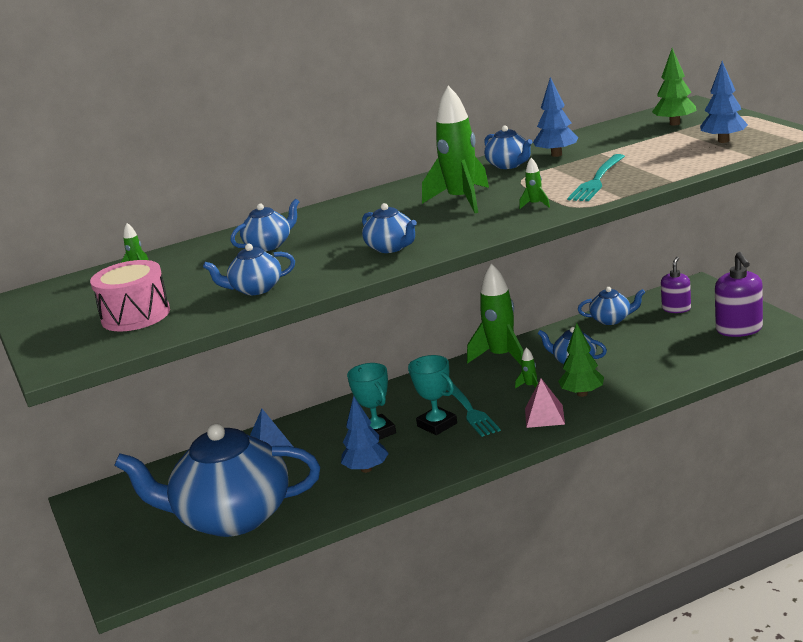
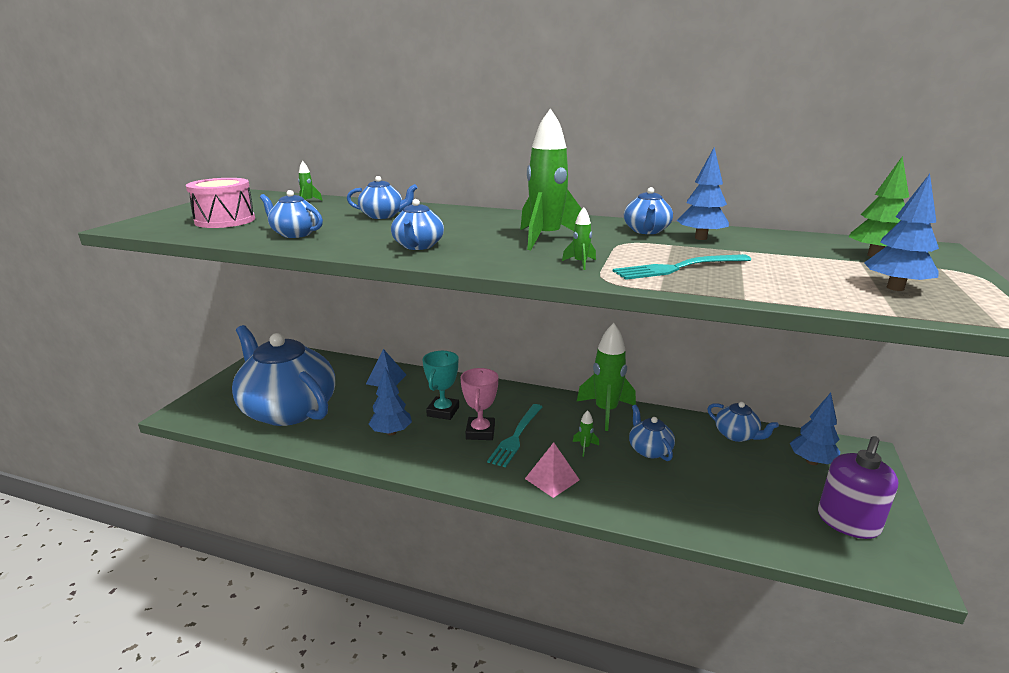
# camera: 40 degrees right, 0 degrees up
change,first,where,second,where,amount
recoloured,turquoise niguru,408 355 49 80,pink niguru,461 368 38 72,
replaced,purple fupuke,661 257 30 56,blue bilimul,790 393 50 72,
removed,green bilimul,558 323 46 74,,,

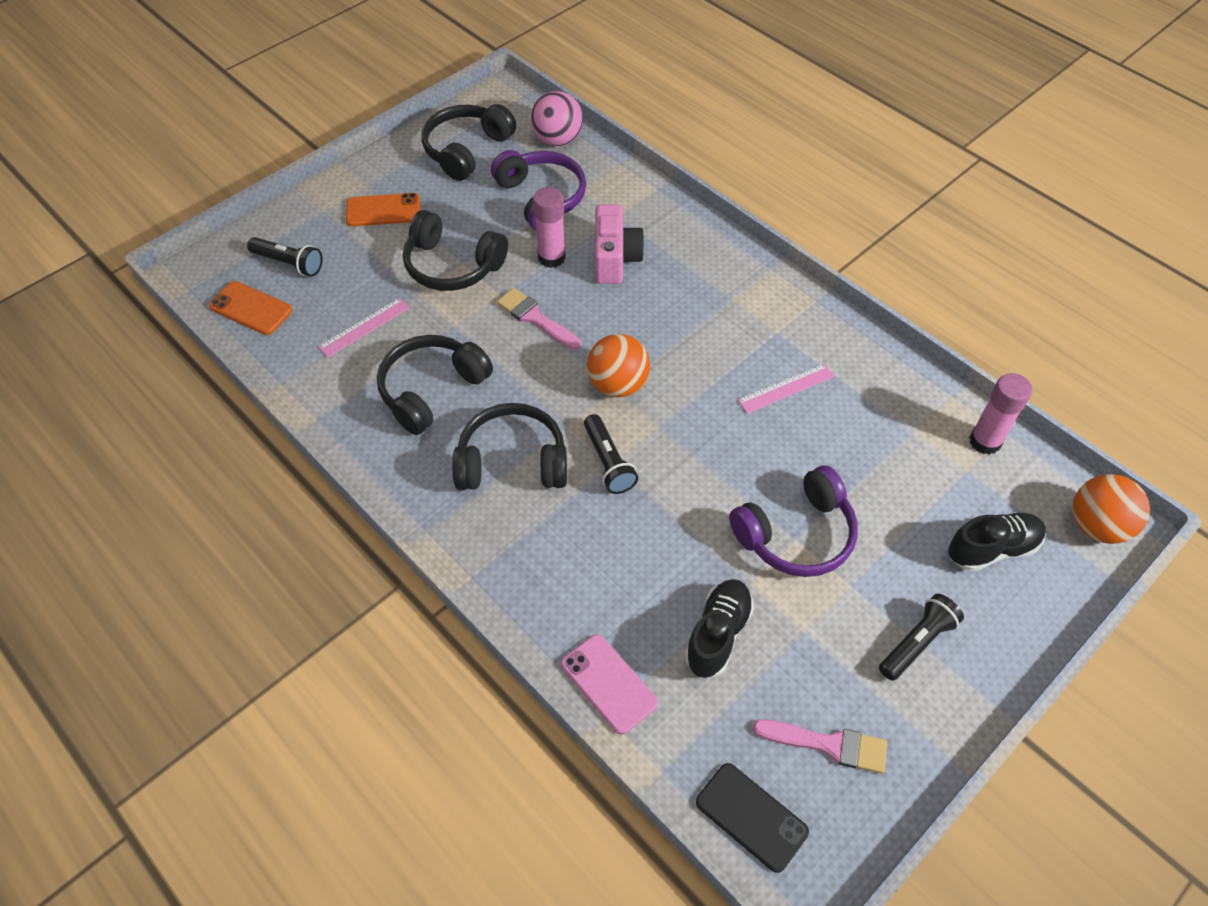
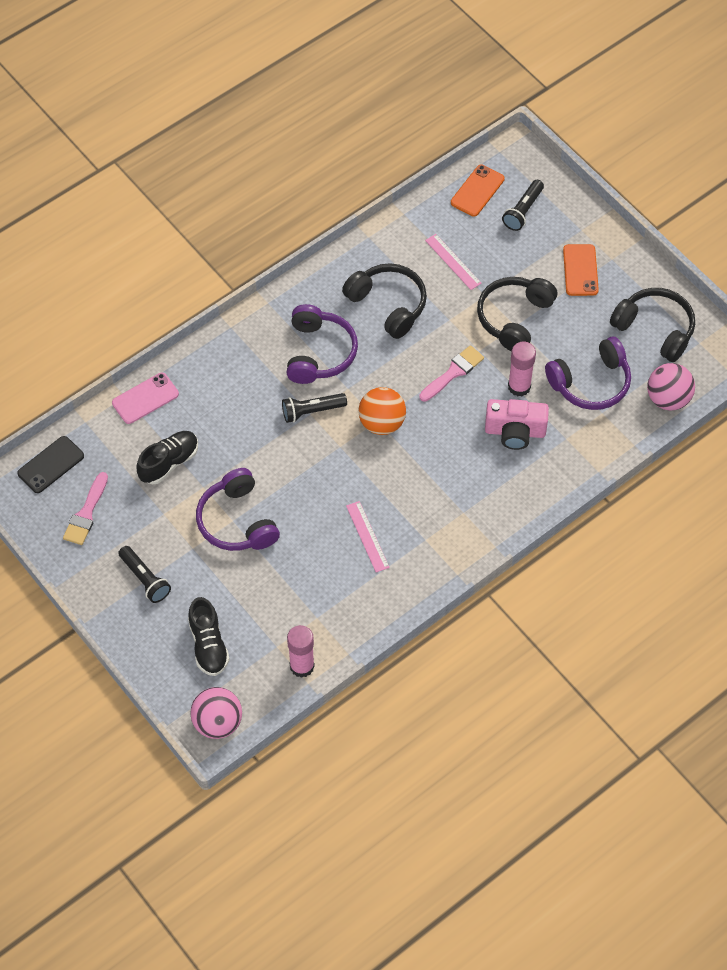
# camera: 95 degrees right, 5 degrees up
change,first,where,second,where,amount
turned,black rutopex,685 579 69 99,,136 431 62 54,75 degrees counterclockwise
recoloured,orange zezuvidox,1073 474 77 70,pink zezuvidox,190 687 52 52,
recoloured,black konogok,452 403 115 87,purple konogok,286 304 72 80,

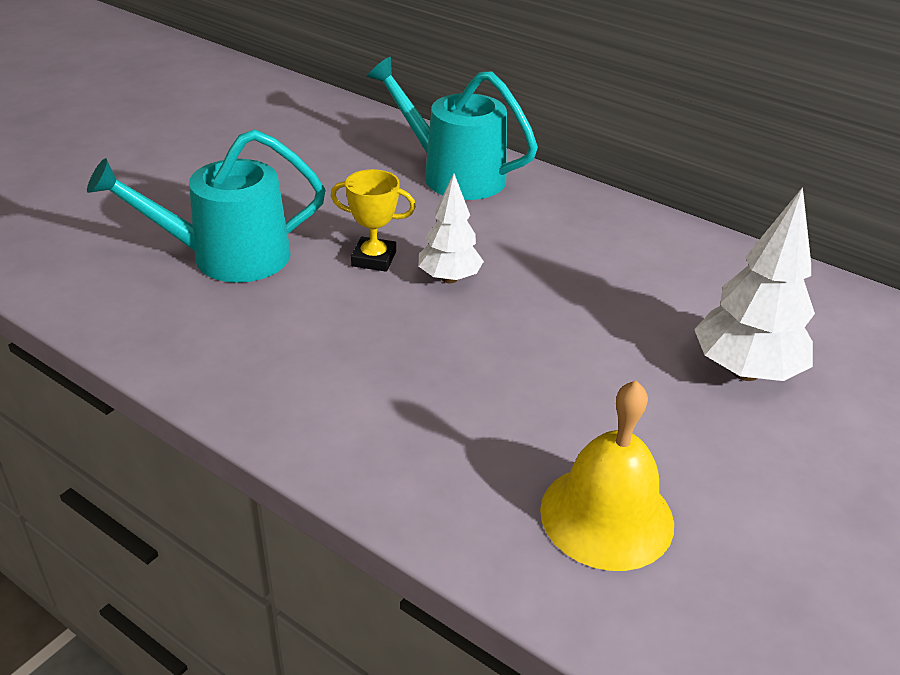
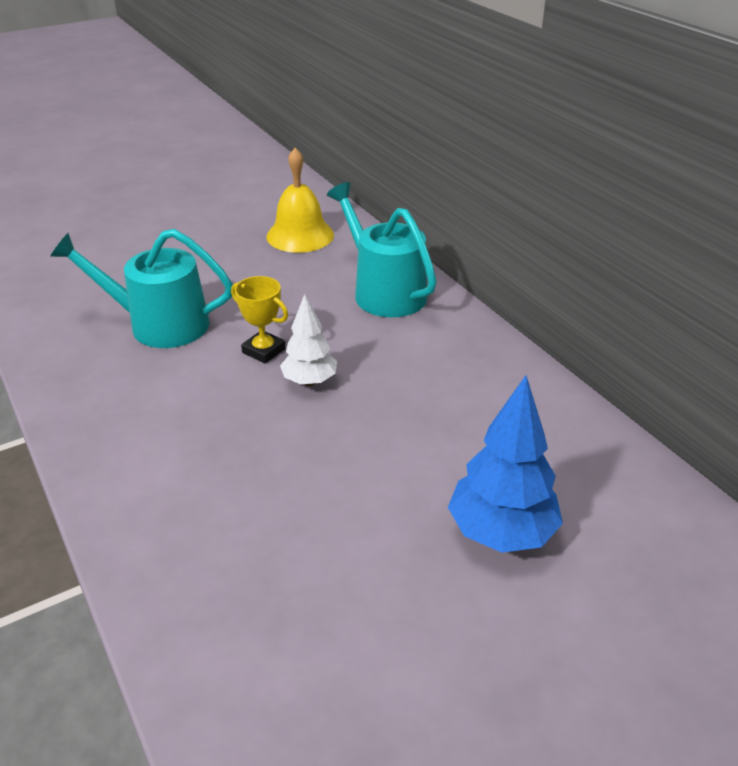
# camera: 25 degrees right, 0 degrees up
change,first,where,second,where,amount
moved,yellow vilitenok,540 381 134 190,,266 148 68 105,
recoloured,white bilimul,694 187 121 194,blue bilimul,448 375 115 178,

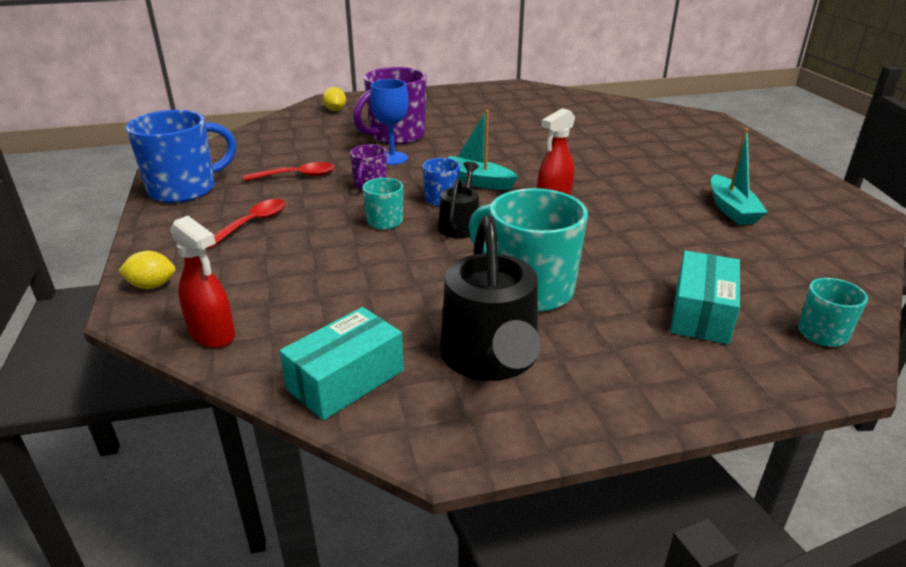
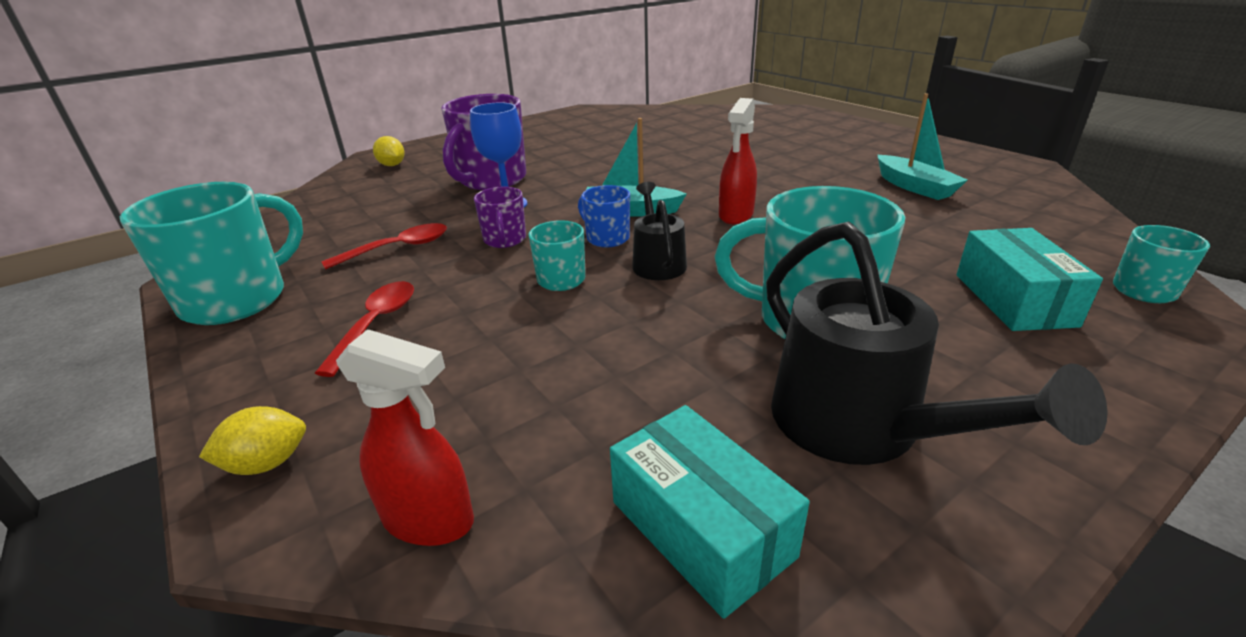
# camera: 20 degrees left, 0 degrees up
change,first,where,second,where,amount
recoloured,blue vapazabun,126 110 111 93,turquoise vapazabun,120 182 183 143,
turned,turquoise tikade,280 307 124 113,,610 405 200 214,60 degrees counterclockwise

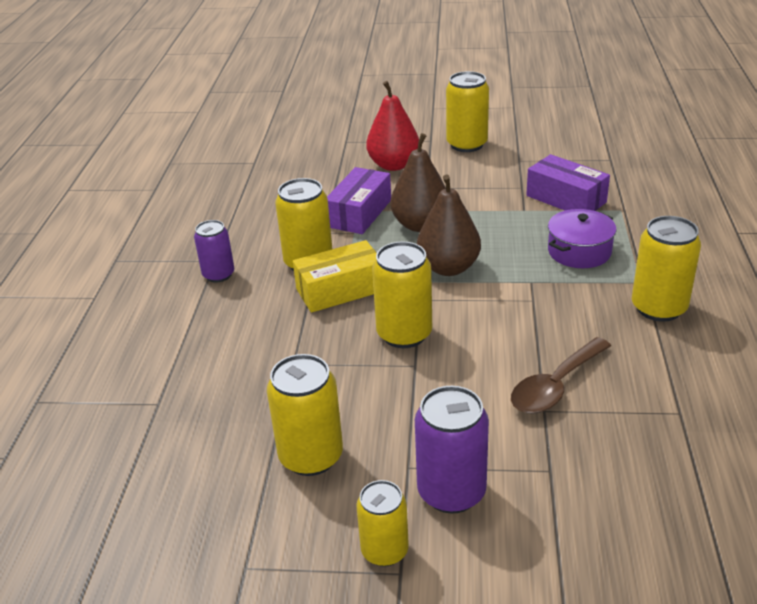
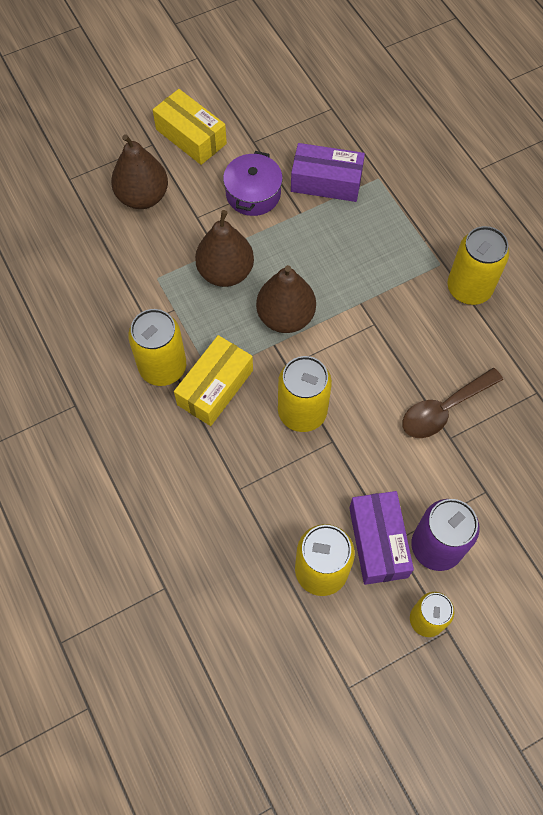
# camera: 35 degrees left, 30 degrees up
change,first,where,second,where,amount
recoloured,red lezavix,366 81 53 90,brown lezavix,111 134 57 75,
replaced,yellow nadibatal,446 71 43 81,yellow tikade,153 89 74 76,
moved,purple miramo,548 209 69 59,,223 151 60 65,
moved,purple tikade,327 167 64 67,,349 491 65 94,
turned,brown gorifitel,511 337 100 77,,402 368 101 70,45 degrees clockwise
removed,purple nadibatal,194 220 40 63,,,

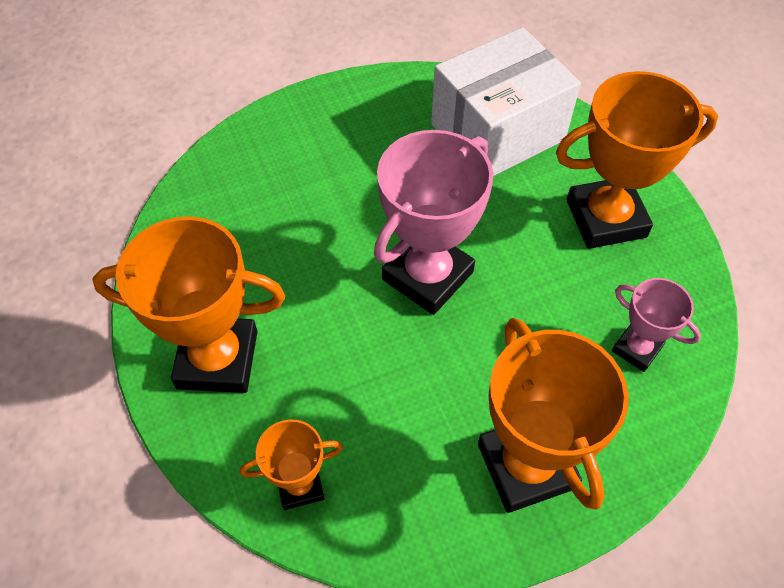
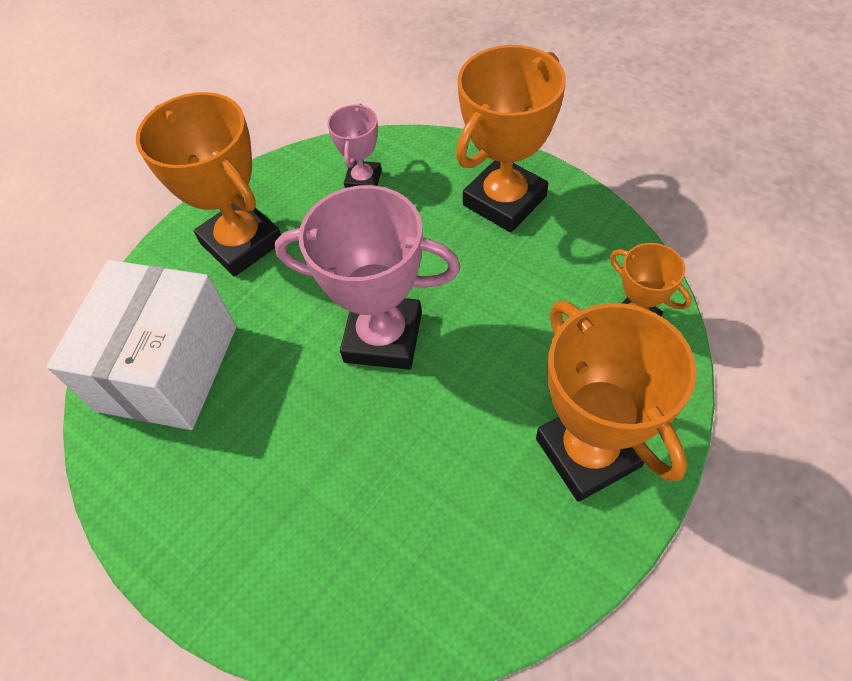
# camera: 115 degrees left, 0 degrees up
change,first,where,second,where,amount
turned,white tikade,431 27 150 149,,47 260 189 170,75 degrees clockwise

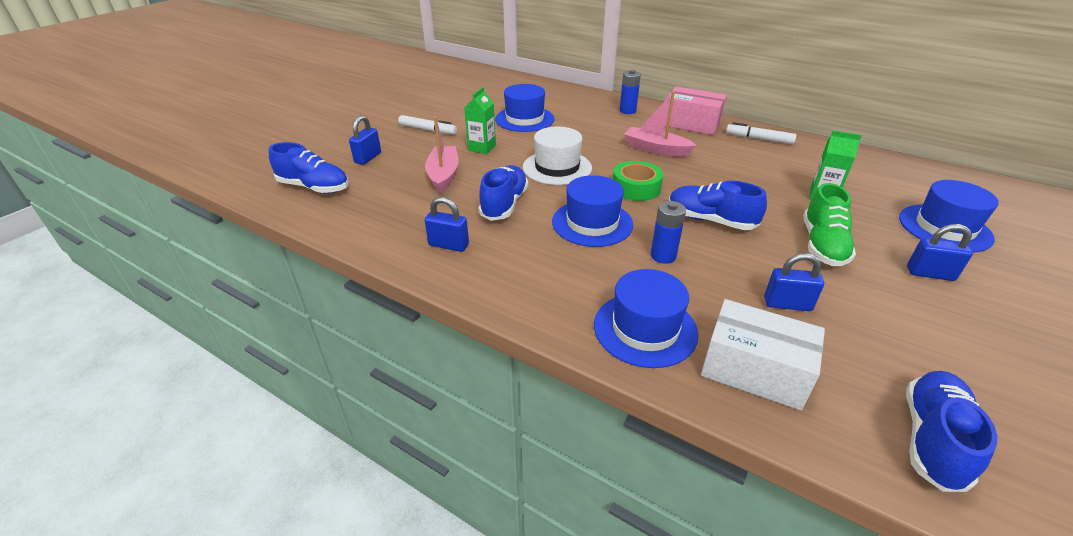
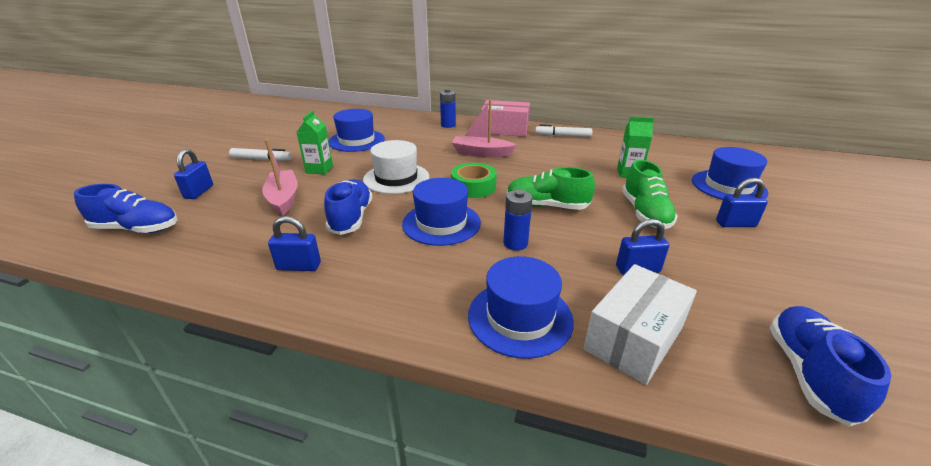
# camera: 15 degrees left, 5 degrees down
change,first,where,second,where,amount
recoloured,blue rutopex,669 181 98 49,green rutopex,507 167 88 43,
turned,white tikade,701 299 124 111,,583 264 114 121,60 degrees counterclockwise

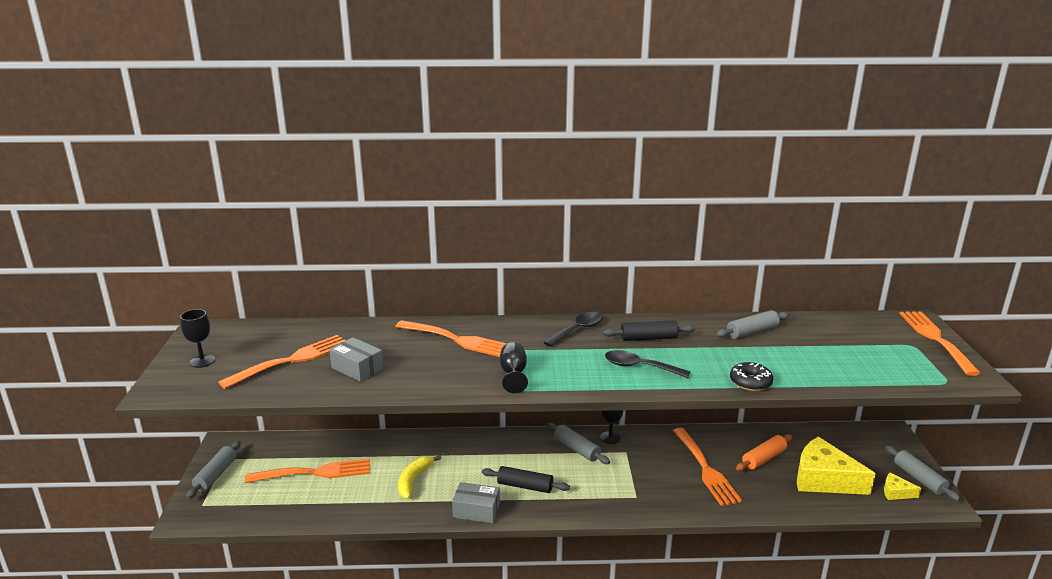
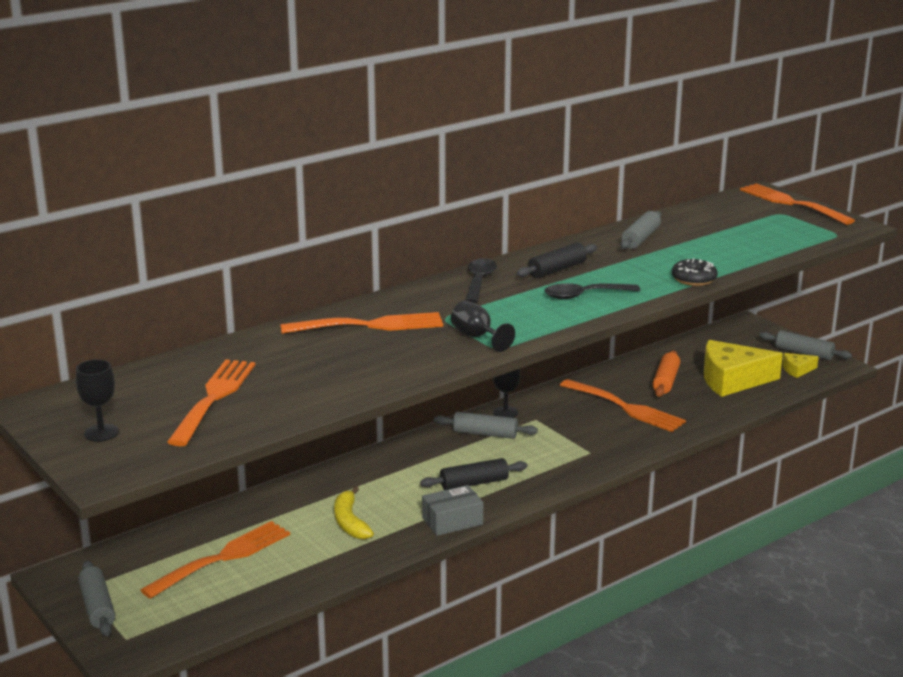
# camera: 35 degrees left, 0 degrees up
change,first,where,second,where,amount
removed,grey tikade,329 337 55 45,,,

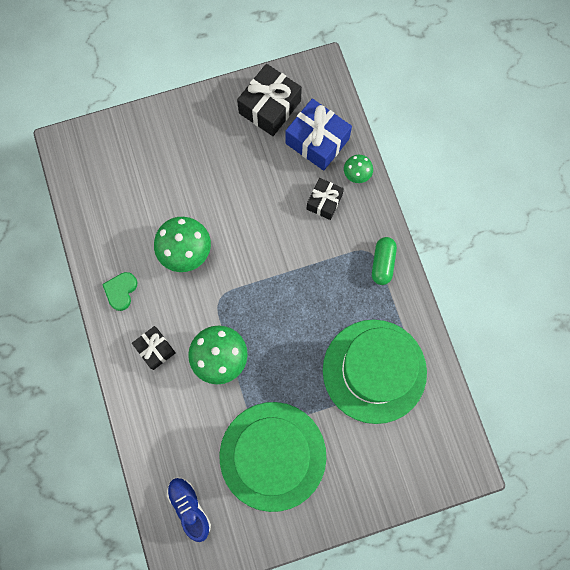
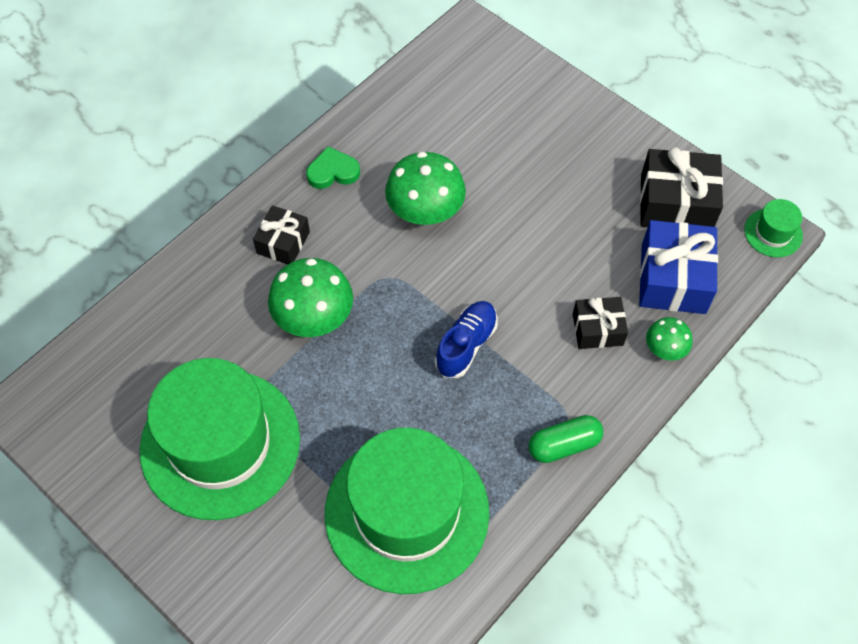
# camera: 60 degrees right, 15 degrees down
change,first,where,second,where,amount
moved,blue rutopex,167 477 44 65,,435 301 63 77,
added,,,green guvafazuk,744 199 59 58,

